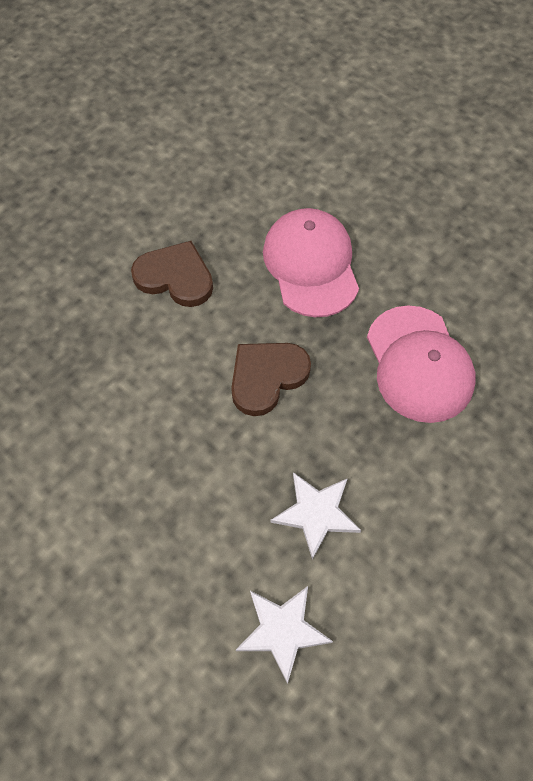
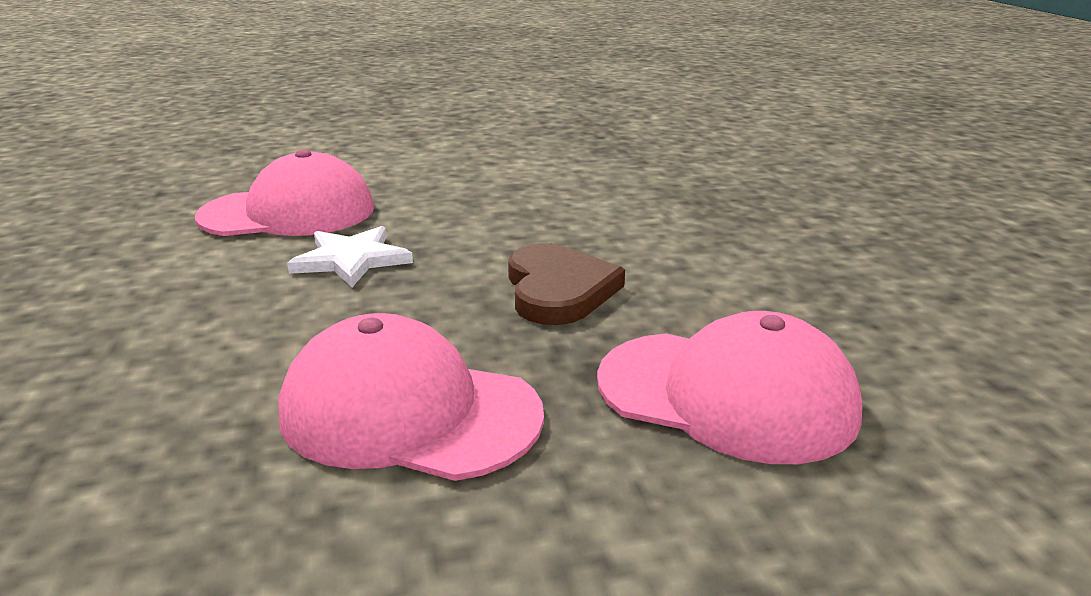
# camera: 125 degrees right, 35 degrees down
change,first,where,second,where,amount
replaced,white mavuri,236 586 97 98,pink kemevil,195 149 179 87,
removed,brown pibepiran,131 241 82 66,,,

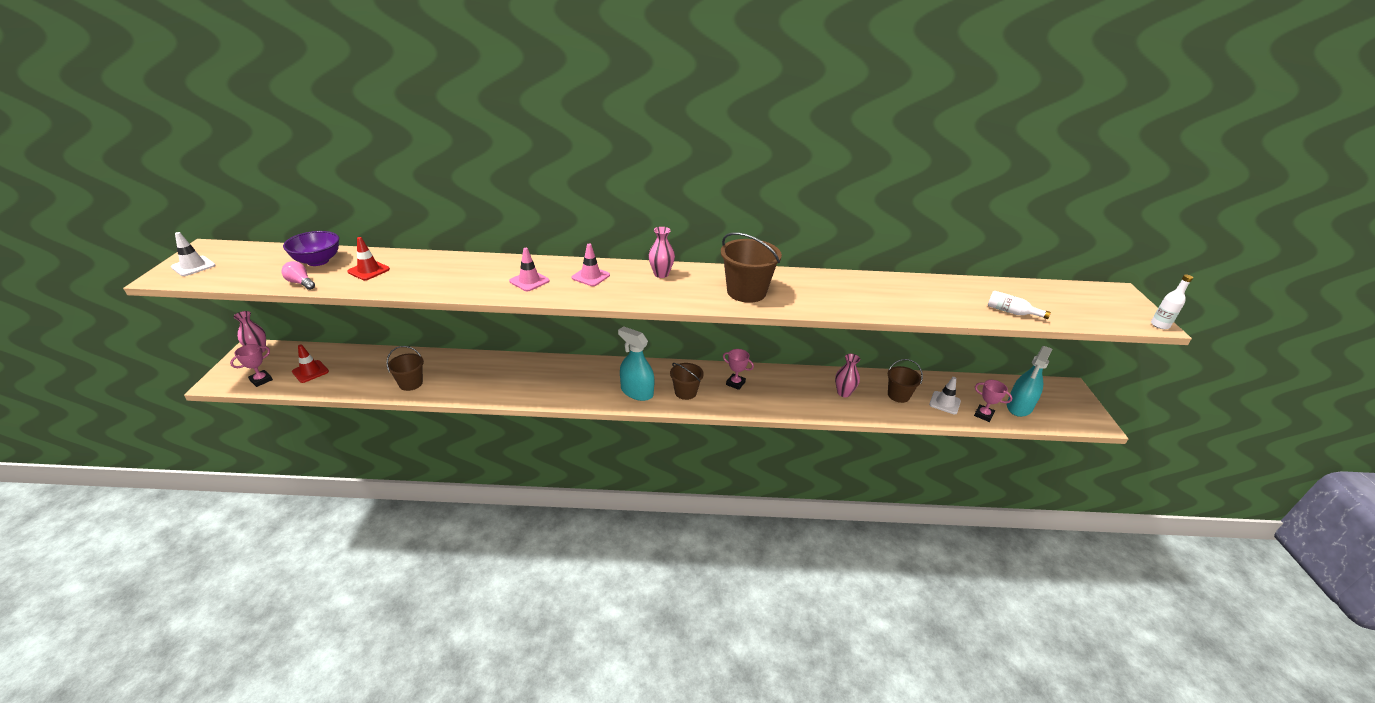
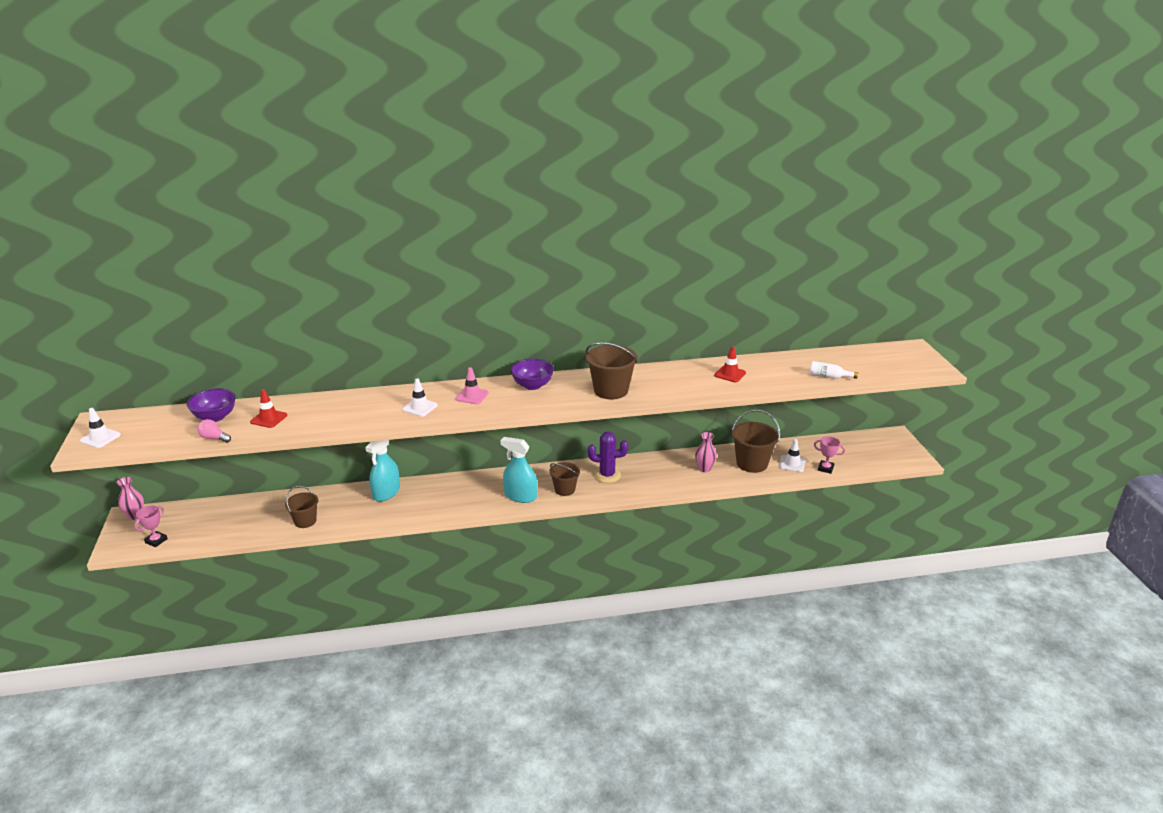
# camera: 10 degrees left, 5 degrees down
change,first,where,second,where,amount
moved,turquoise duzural,1007 346 45 71,,365 440 35 61,
recoloured,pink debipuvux,509 248 40 43,white debipuvux,402 379 36 38,
replaced,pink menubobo,649 227 26 51,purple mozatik,510 359 44 31,
replaced,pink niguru,723 349 31 41,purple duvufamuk,588 432 40 51,
moved,red debipuvux,292 345 37 38,,714 346 32 36,
resized,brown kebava,888 359 35 44,,732 409 48 64,x1.59
removed,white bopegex,1151 274 42 55,,,

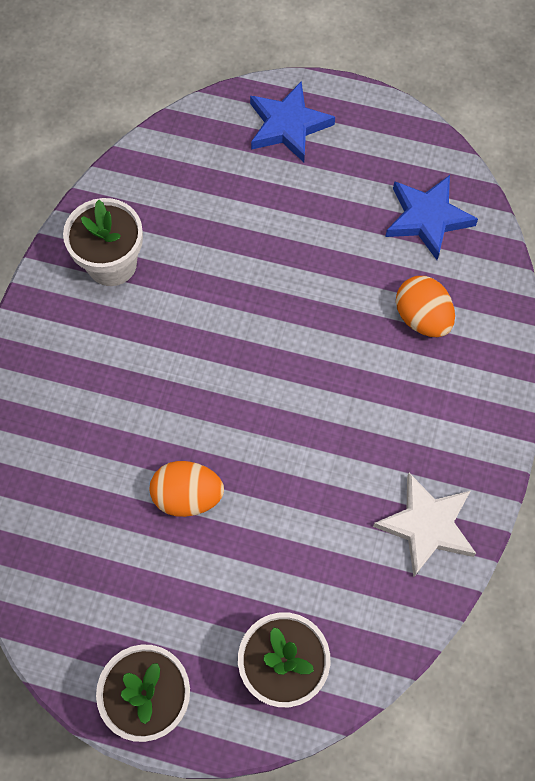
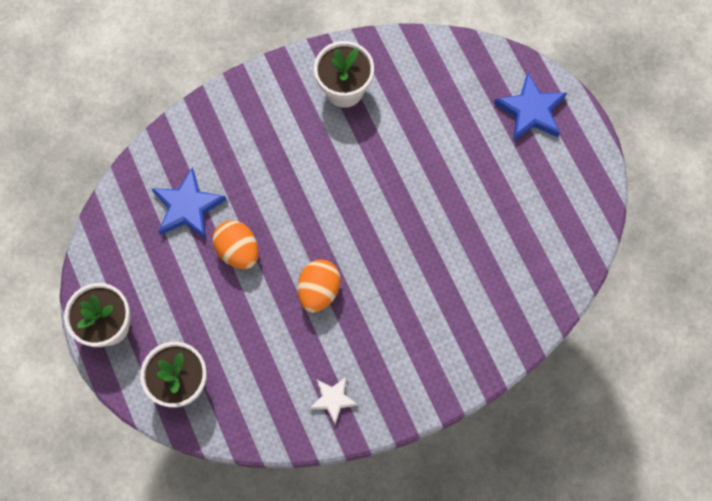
# camera: 50 degrees right, 5 degrees up
change,first,where,second,where,amount
moved,blue mavuri,385 175 93 85,,151 167 76 72,
moved,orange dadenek,396 276 59 61,,298 260 43 53,
resized,white mavuri,373 473 103 104,,309 377 49 47,x0.62

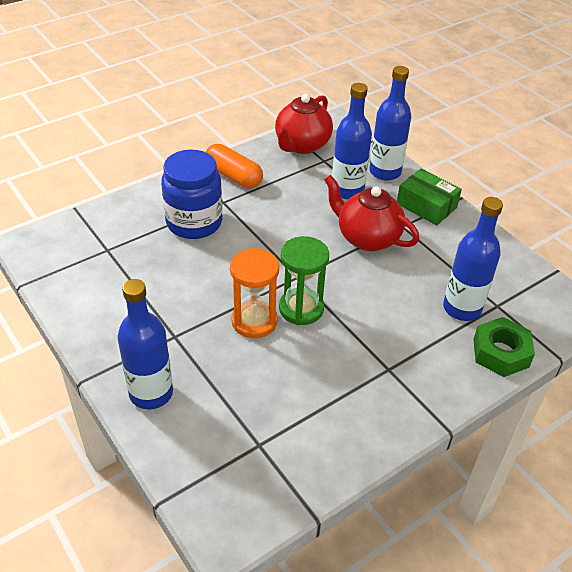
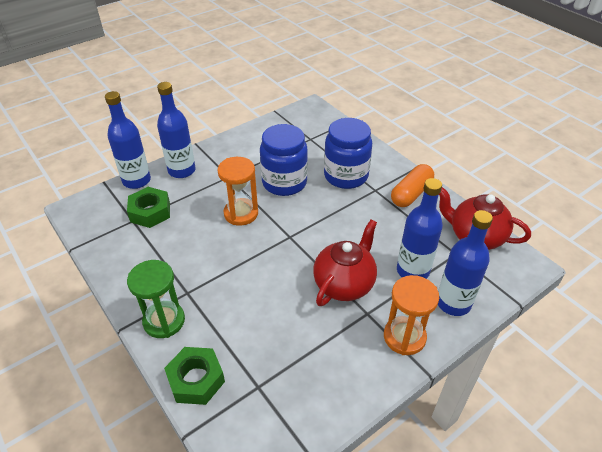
# camera: 90 degrees right, 0 degrees up
change,first,where,second,where,amount
moved,blue bopegex,443 197 60 124,,105 91 46 98,
added,,,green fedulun,127 187 43 41,
moved,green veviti,279 236 50 89,,127 260 58 78,
added,,,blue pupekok,260 124 48 72,
replaced,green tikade,397 169 65 56,orange veviti,384 275 55 80,

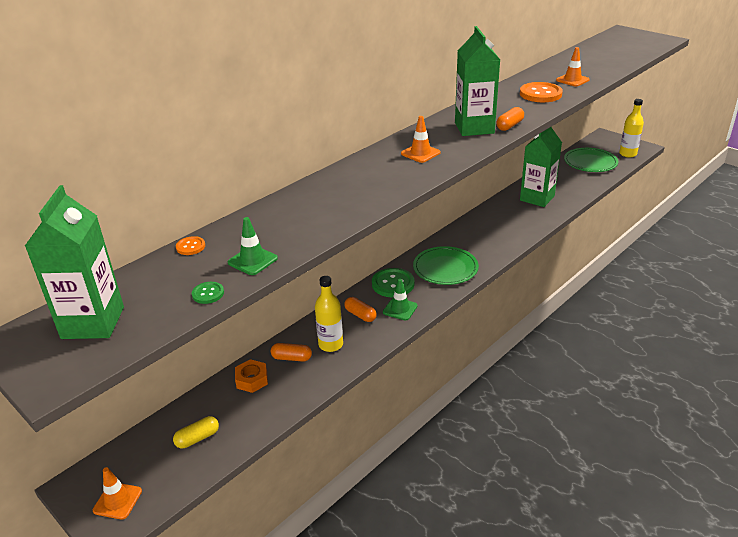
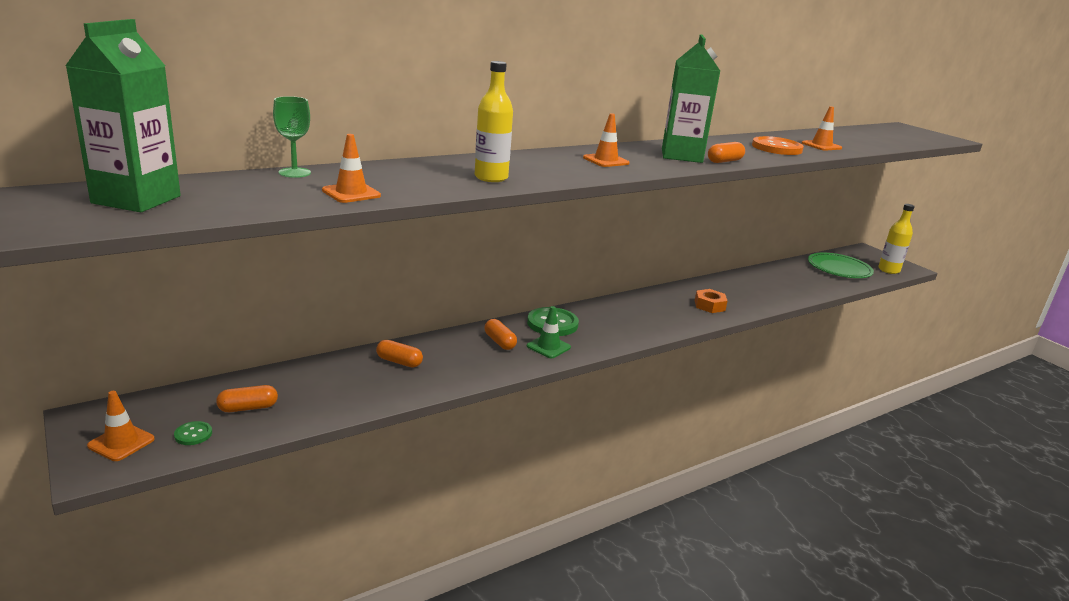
# camera: 10 degrees right, 10 degrees down
change,first,where,second,where,amount
moved,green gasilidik,192 282 32 22,,174 421 38 24,
recoloured,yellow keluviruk,173 416 46 32,orange keluviruk,216 385 62 27,
replaced,orange gasilidik,176 236 29 19,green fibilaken,273 96 38 82,
recoloured,green debipuvux,228 217 50 58,orange debipuvux,322 134 59 69,
moved,yellow bopegex,315 276 28 76,,474 61 39 121,
moved,orange fedulun,235 359 33 34,,695 289 32 24,
removed,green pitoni,413 246 66 39,,,
removed,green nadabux,520 127 42 80,,,

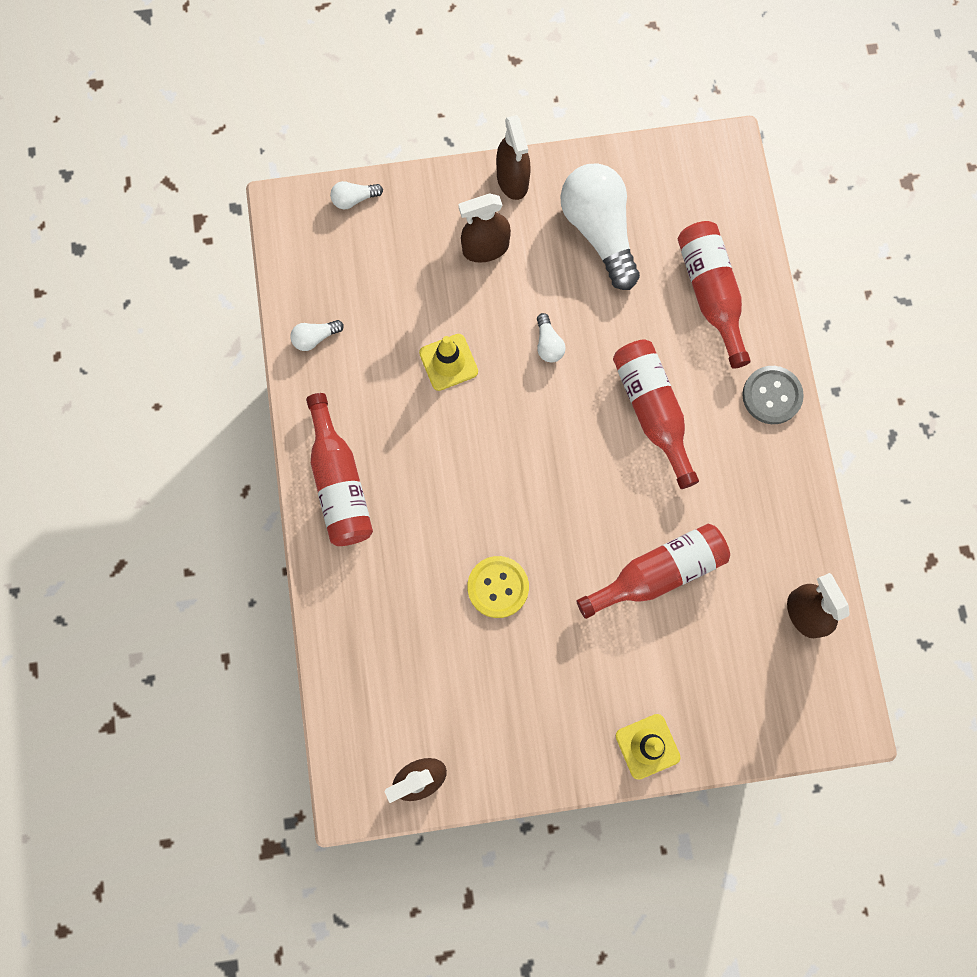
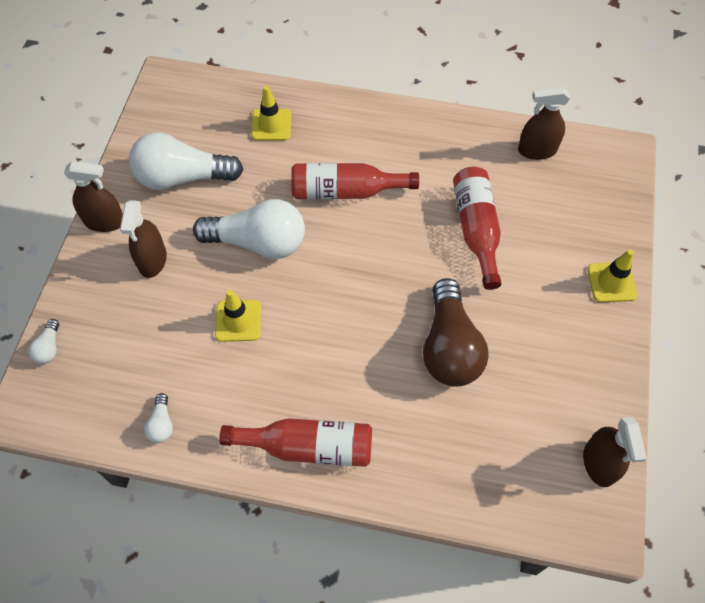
# camera: 70 degrees left, 15 degrees down
change,first,where,second,where,amount
resized,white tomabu,537 313 29 50,,193 199 112 60,x2.39
replaced,red bopegex,678 221 73 148,yellow debipuvux,251 86 40 55,
replaced,yellow gasilidik,467 556 62 62,brown tomabu,423 278 66 109,
removed,grey gasilidik,742 366 62 58,,,

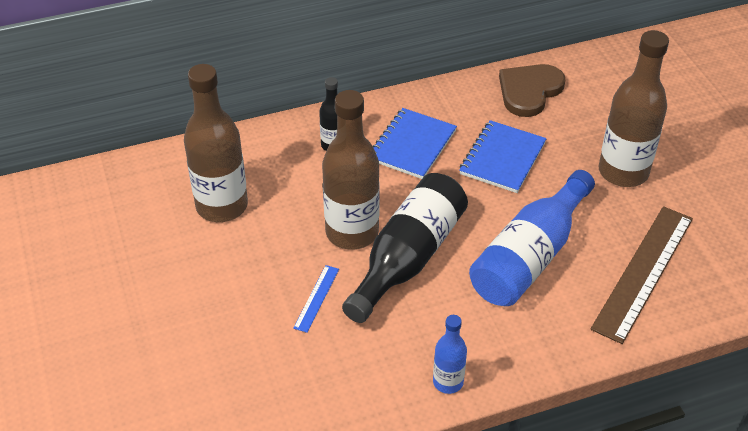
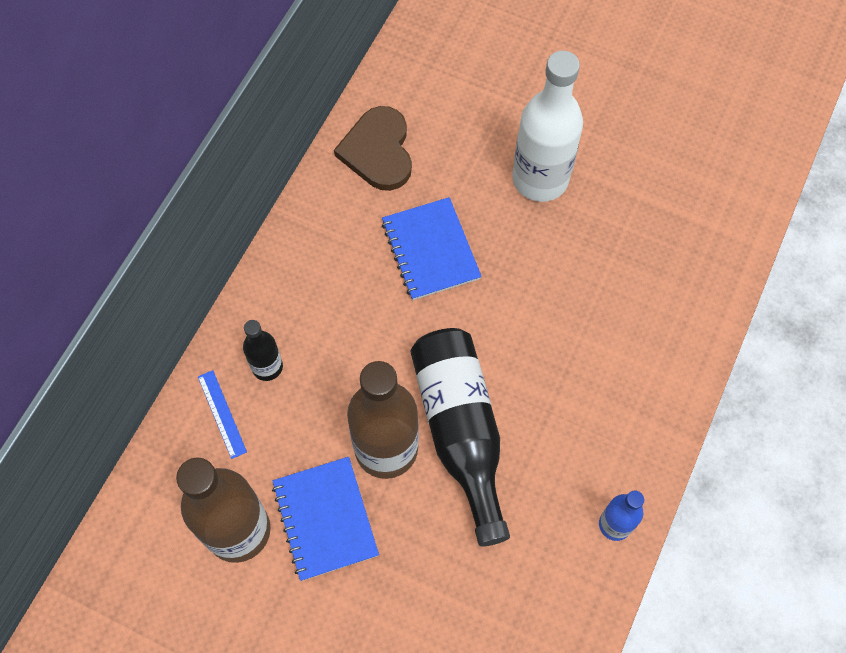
# camera: 45 degrees left, 20 degrees up
change,first,where,second,where,amount
moved,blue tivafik,293 265 46 68,,198 370 49 89,
moved,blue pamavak,373 108 84 71,,272 457 107 124,
recoloured,brown bopegex,599 30 70 157,white bopegex,512 51 71 151,
removed,blue bopegex,469 170 126 136,,,
removed,brown tivafik,590 206 103 138,,,

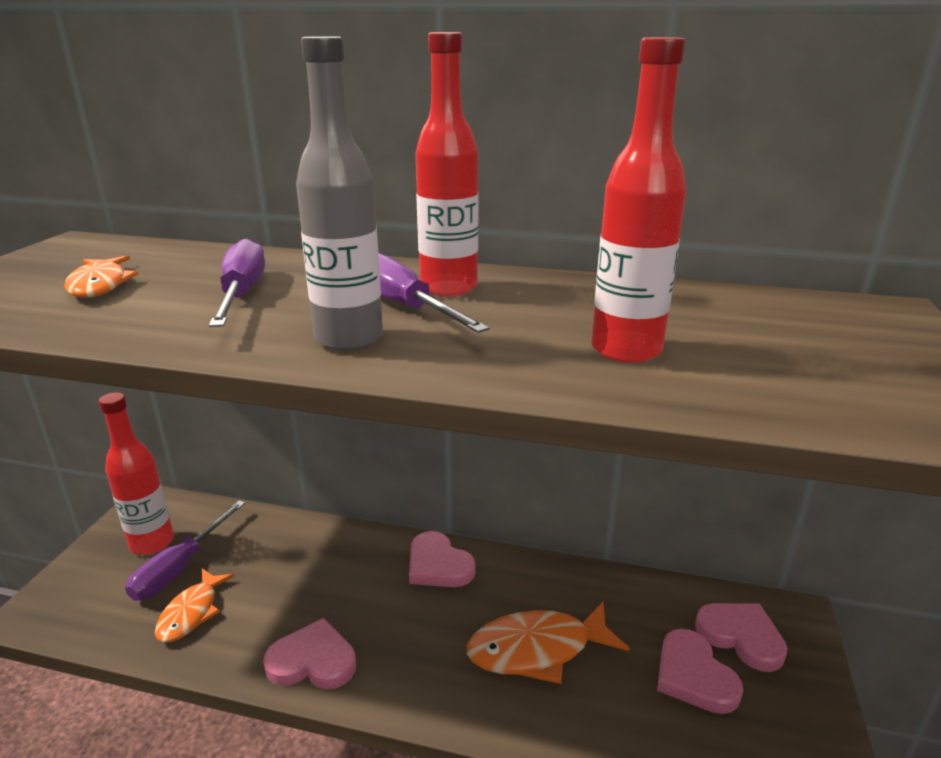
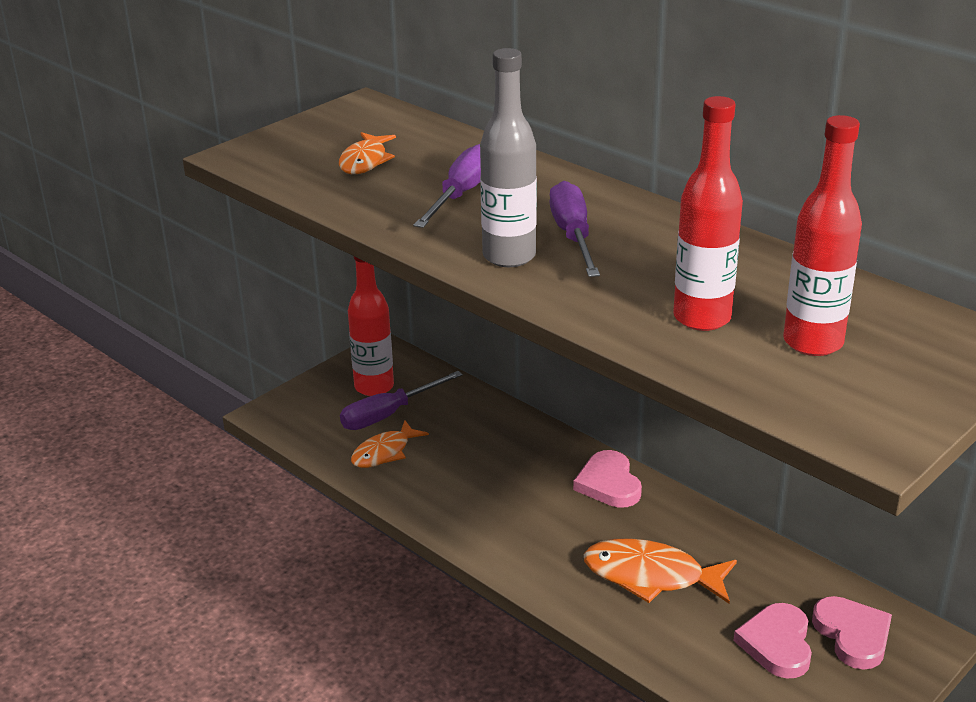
# camera: 30 degrees right, 5 degrees up
change,first,where,second,where,amount
moved,red bopegex,415 32 64 264,,783 115 79 241,
removed,pink pibepiran,263 618 93 71,,,

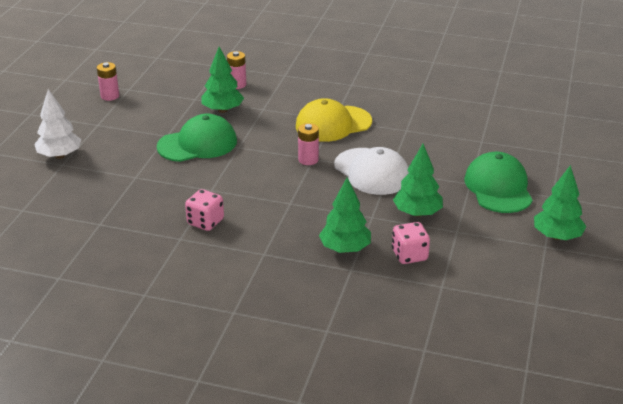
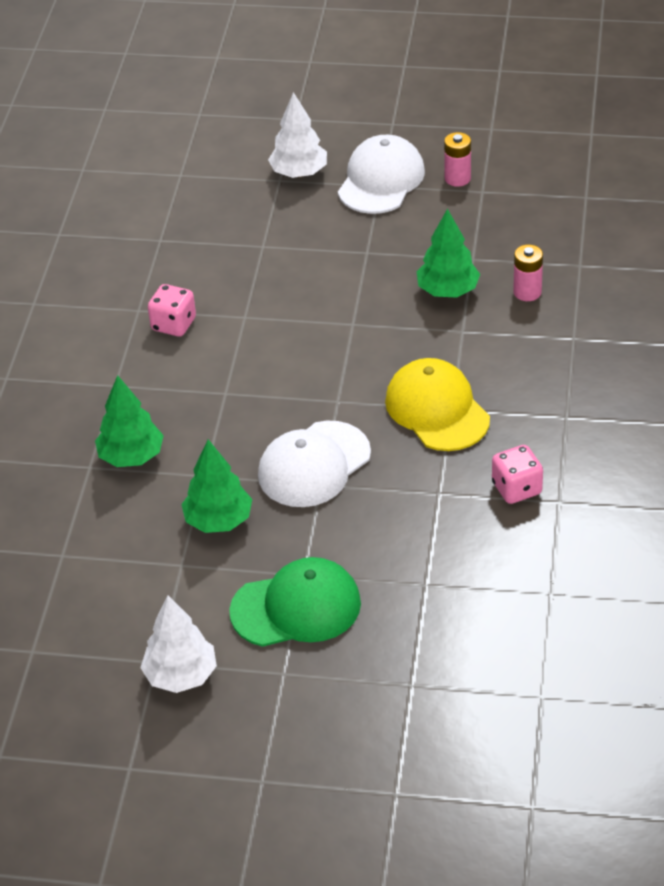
# camera: 85 degrees right, 10 degrees up
change,first,where,second,where,amount
recoloured,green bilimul,534 165 52 75,white bilimul,140 596 77 97,
added,,,white kemevil,338 135 87 79,
moved,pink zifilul,392 222 38 42,,492 445 51 59,
removed,green kemevil,157 114 80 48,,,
removed,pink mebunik,298 123 21 42,,,

